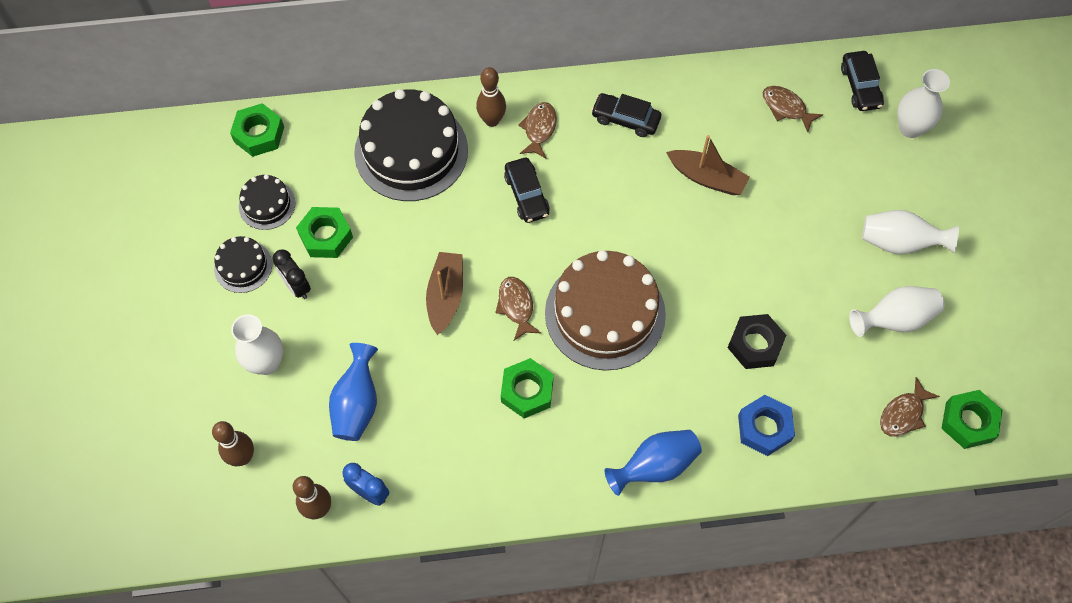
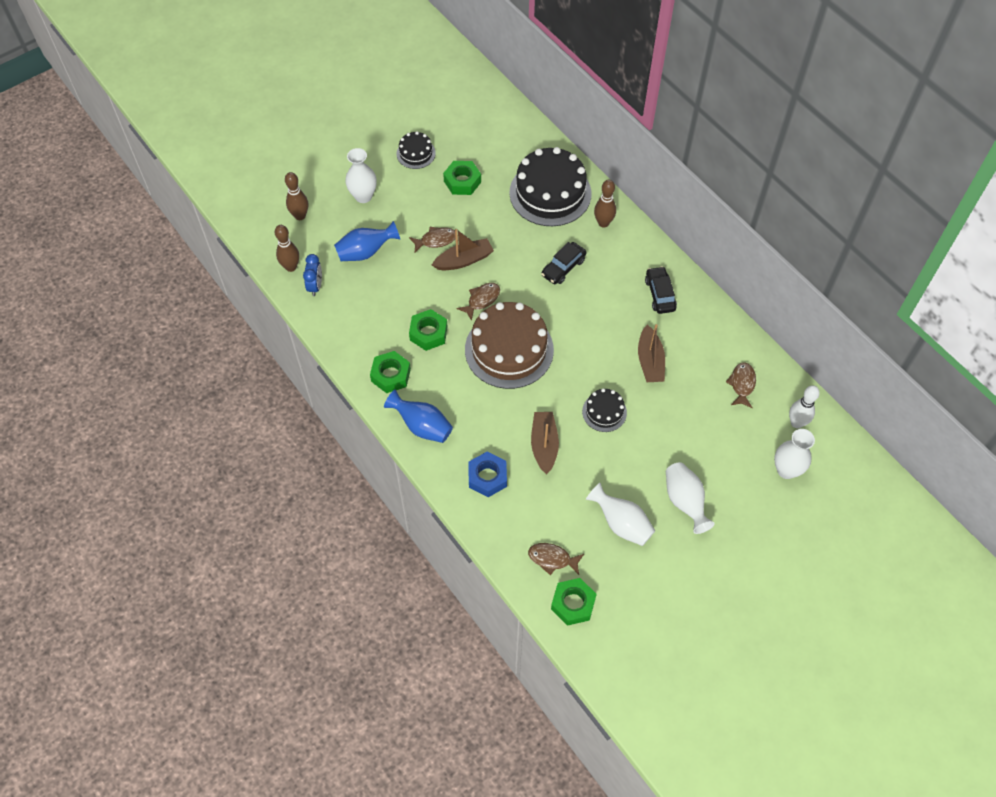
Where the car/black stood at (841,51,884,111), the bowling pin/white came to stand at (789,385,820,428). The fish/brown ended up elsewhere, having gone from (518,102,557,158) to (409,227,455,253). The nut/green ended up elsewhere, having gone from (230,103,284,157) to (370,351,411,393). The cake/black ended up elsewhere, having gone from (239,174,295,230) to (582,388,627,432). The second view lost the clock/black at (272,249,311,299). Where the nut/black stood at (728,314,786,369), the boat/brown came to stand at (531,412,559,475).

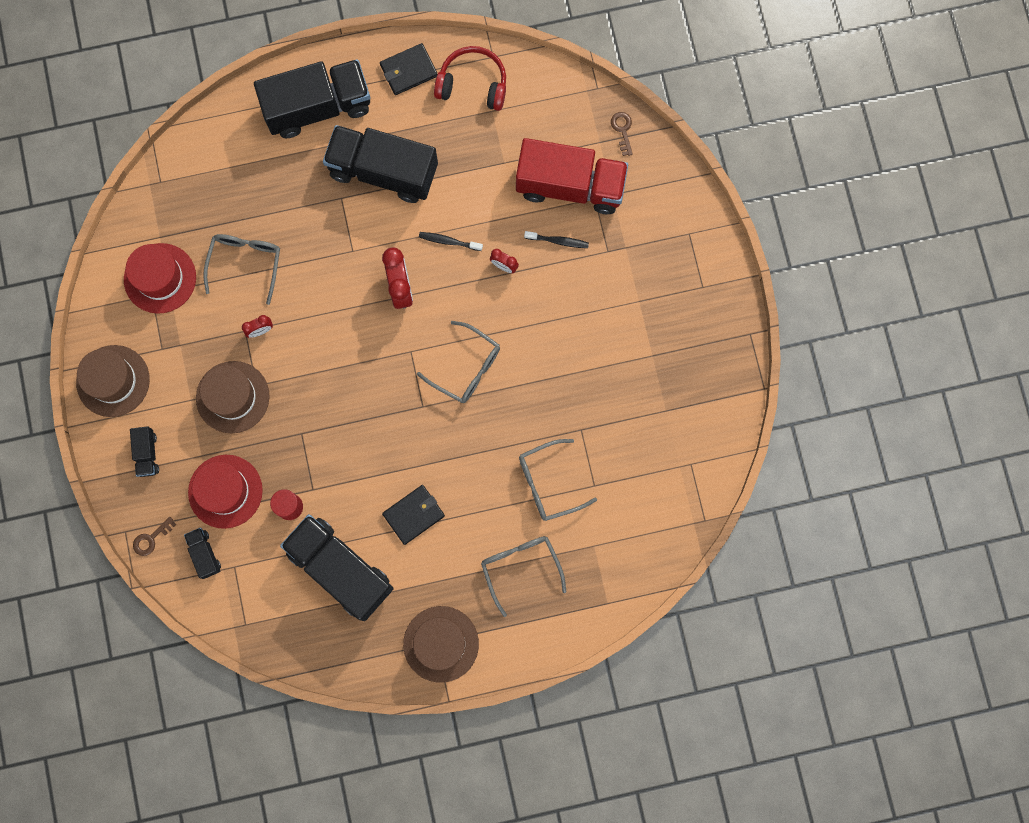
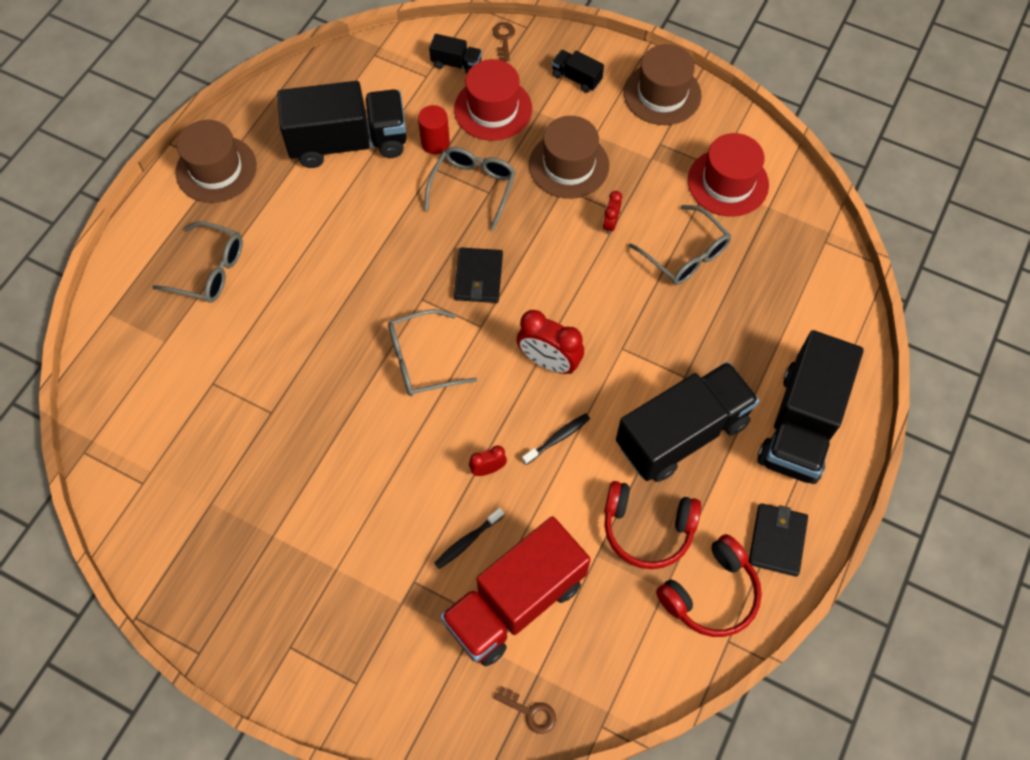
The glasses/grey ended up elsewhere, having gone from (519,439,597,521) to (424,147,516,231). The wallet/black ended up elsewhere, having gone from (382,485,445,545) to (454,248,503,303). The second view gained the headphones/red at (604,481,701,569).

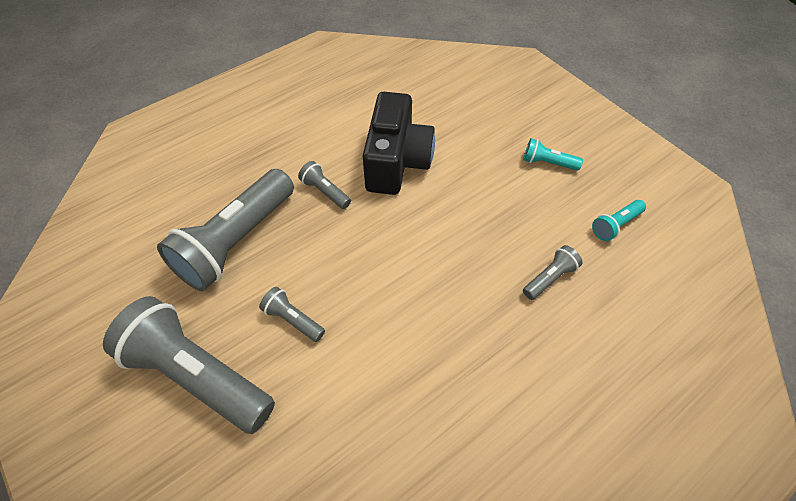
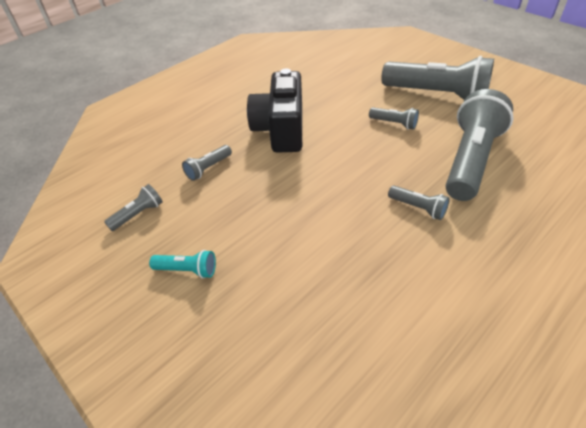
The camera/black ended up elsewhere, having gone from (363,92,435,195) to (247,68,302,153). What was the flashlight/turquoise at (592,200,646,241) turned into the flashlight/grey at (104,184,163,231).

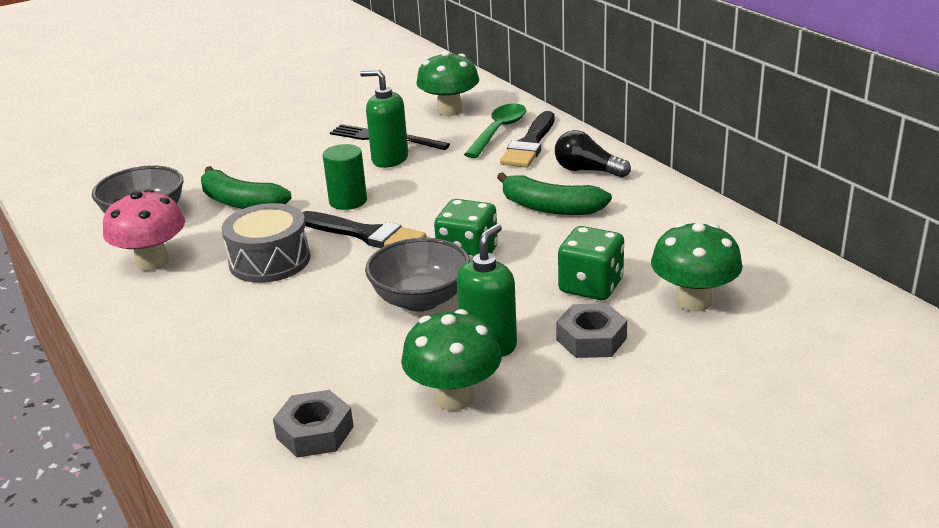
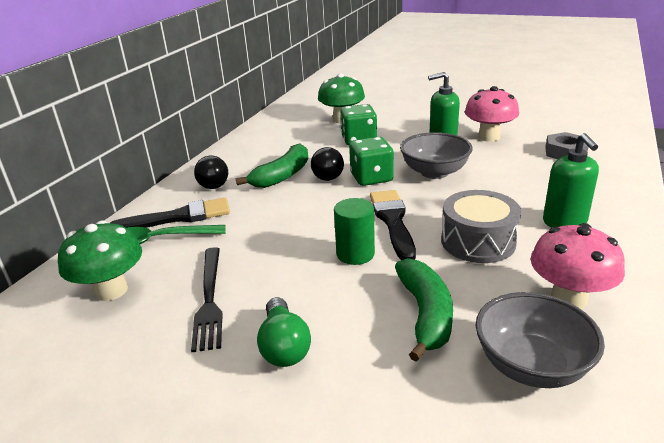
The soap dispenser/green ended up elsewhere, having gone from (360,70,408,168) to (543,133,599,227). The banana/green at (497,172,612,215) ended up facing another way, 45 degrees clockwise from before. The second view lost the nut/grey at (556,303,627,358). What was the mushroom/green at (401,309,502,411) turned into the mushroom/pink at (465,86,519,142). The second view gained the light bulb/black at (311,147,344,181). The second view gained the light bulb/green at (257,297,311,367).

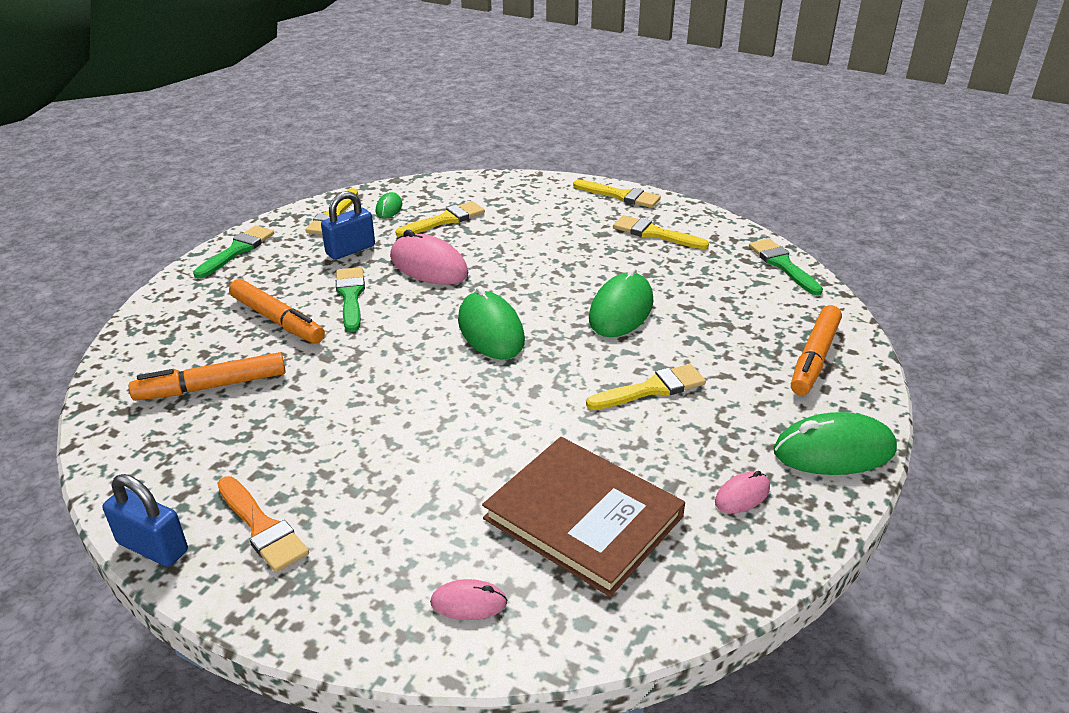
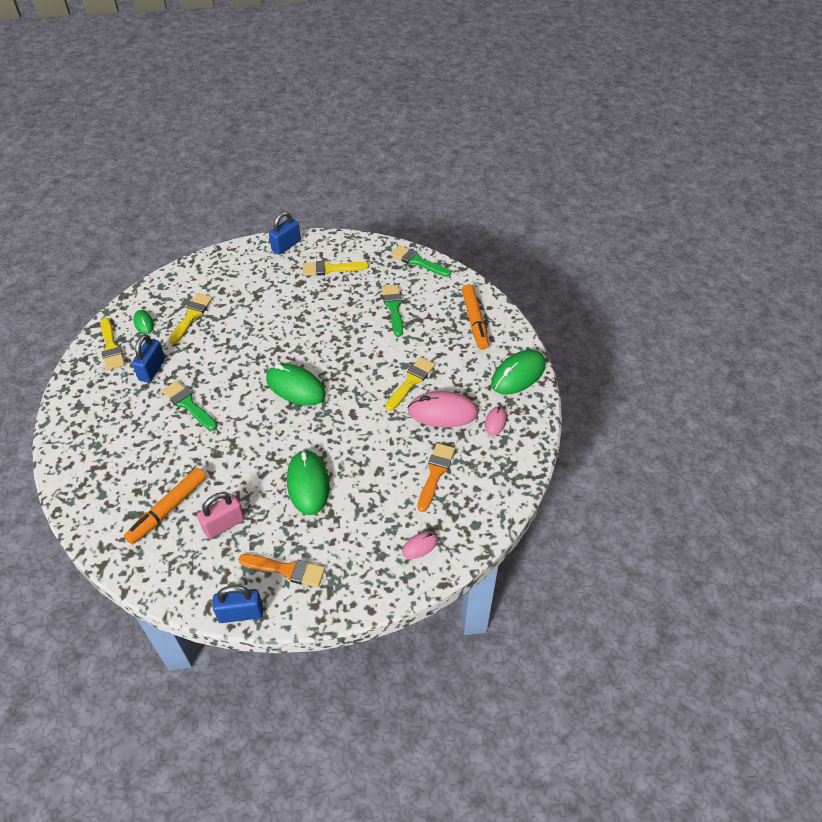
Where the brush/yellow stood at (573,180,661,208), the padlock/blue came to stand at (269,211,301,255). The brush/green ended up elsewhere, having gone from (193,226,274,278) to (382,285,403,336). The mouse/pink ended up elsewhere, having gone from (390,230,468,285) to (407,391,478,427). The mouse/green ended up elsewhere, having gone from (589,267,653,337) to (287,449,330,515). The second view lost the marker/orange at (229,279,325,344). Where the book/brown stood at (482,437,685,597), the brush/orange came to stand at (418,443,455,512). The second view gained the padlock/pink at (197,492,245,539).

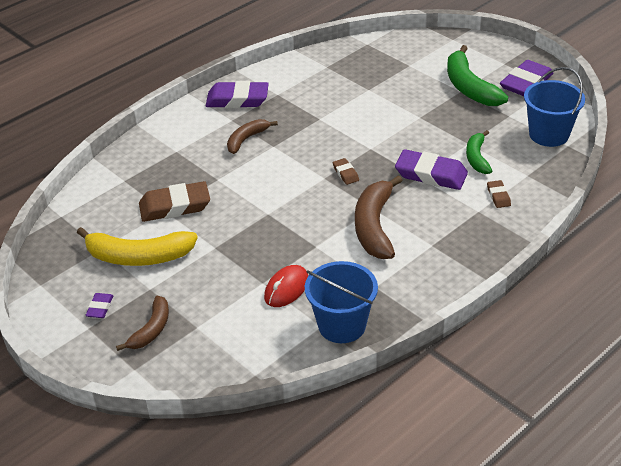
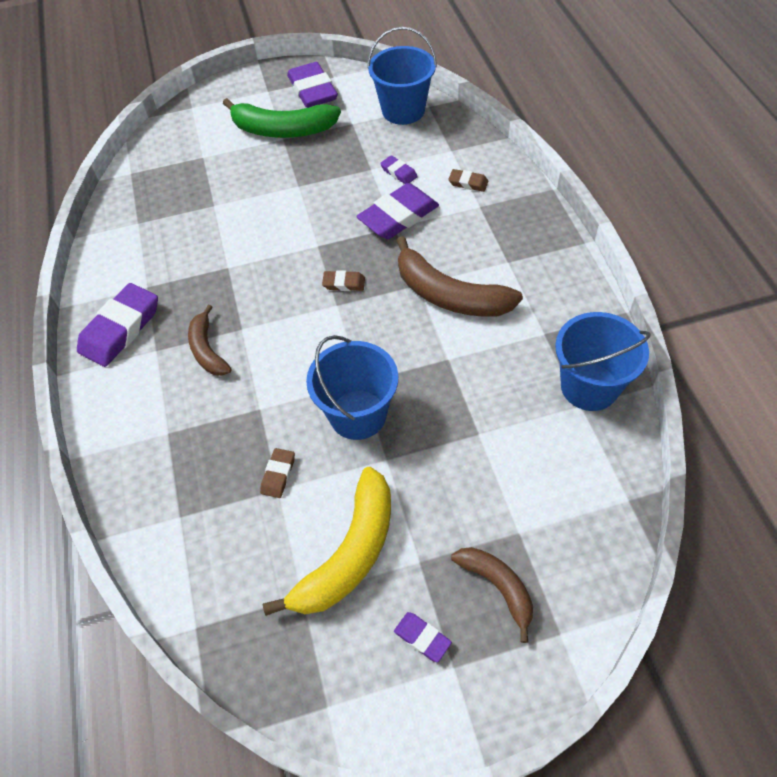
Where the banana/green stood at (466,130,492,174), the eraser/purple came to stand at (380,155,418,184). The size of the eraser/brown at (139,181,210,222) changed by a factor of 0.48. The second view lost the mouse/red at (264,265,309,307). The second view gained the bucket/blue at (306,335,398,440).

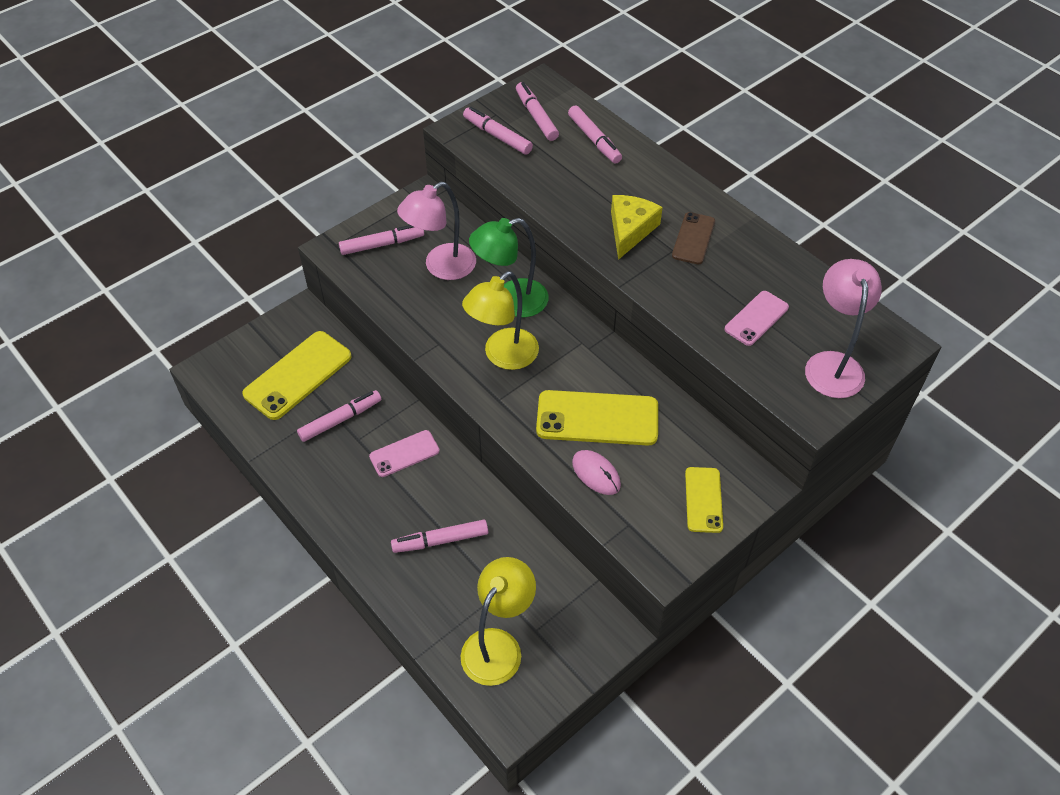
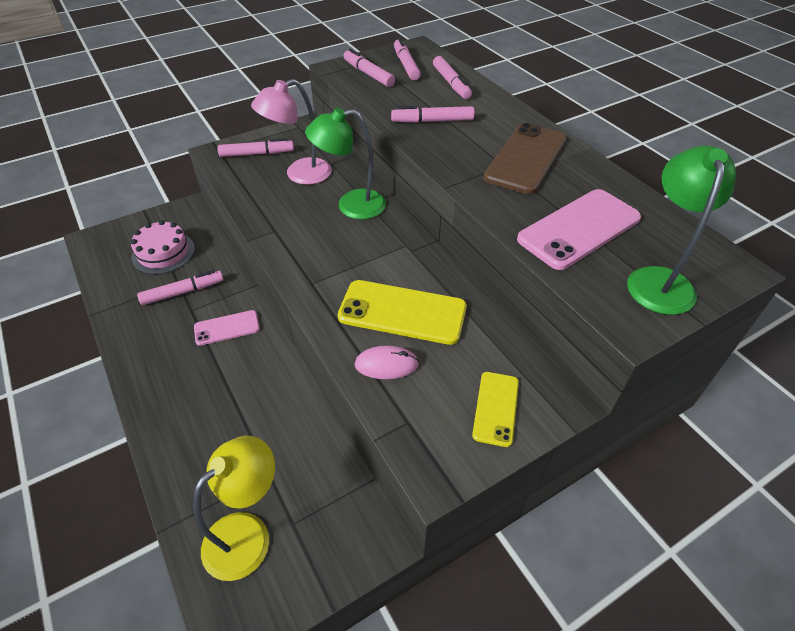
The second view lost the cheese/yellow at (611,195,663,260). The size of the phone/brown at (672,212,715,265) changed by a factor of 1.73. What was the lamp/pink at (805,259,882,398) turned into the lamp/green at (627,146,736,315). The second view lost the lamp/yellow at (462,271,539,370). The size of the phone/pink at (725,291,789,346) changed by a factor of 1.73. Where the phone/yellow stood at (242,331,352,420), the cake/pink came to stand at (131,220,195,274). The mouse/pink at (572,450,621,495) ended up facing another way, 60 degrees counterclockwise from before. The marker/pink ended up elsewhere, having gone from (391,520,488,553) to (391,106,475,123).

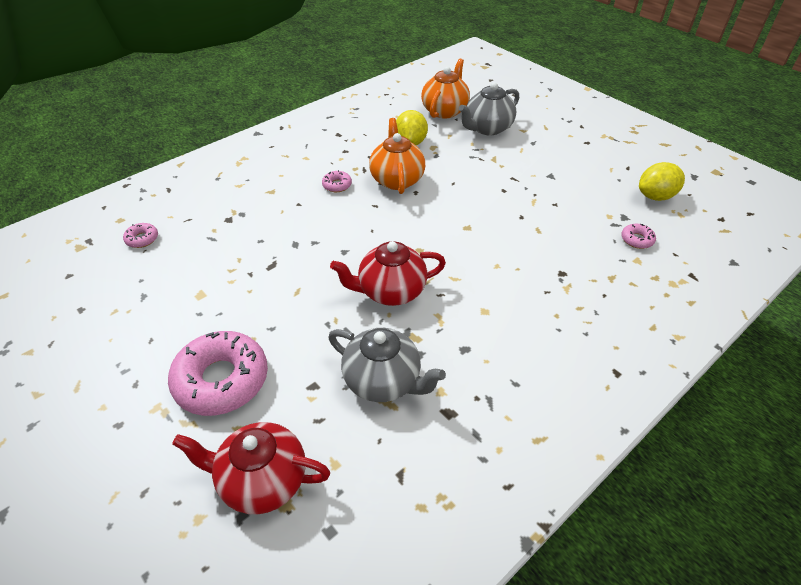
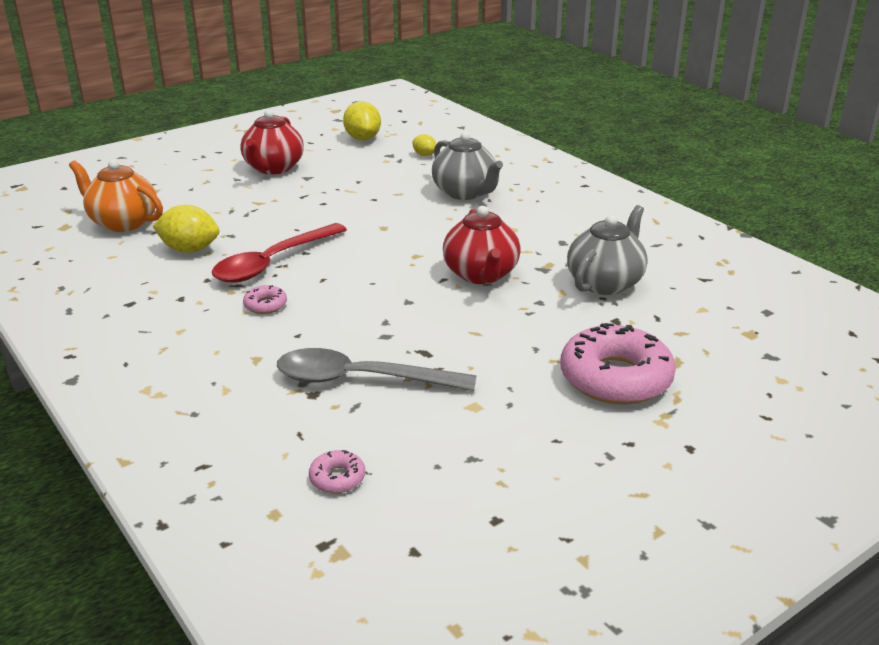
The teapot/grey ended up elsewhere, having gone from (459,82,519,136) to (432,132,503,200). Where the teapot/orange stood at (369,118,425,194), the spoon/red came to stand at (212,223,347,283). Where the donut/pink stood at (621,224,656,249), the lemon/yellow came to stand at (412,134,436,156). The teapot/red ended up elsewhere, having gone from (172,422,330,514) to (240,110,304,174). The second view gained the spoon/grey at (277,348,477,391).

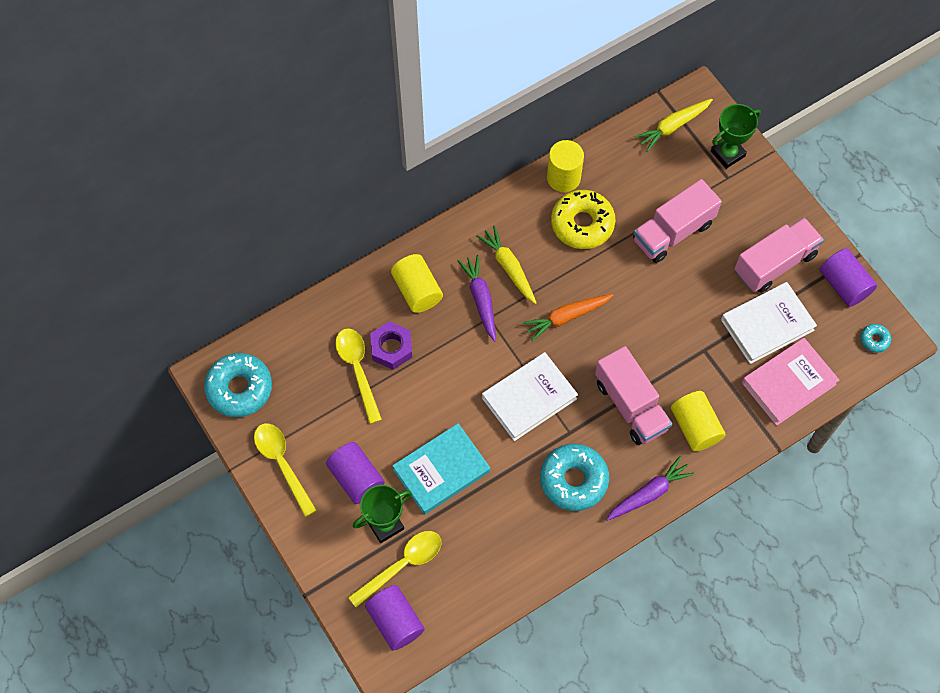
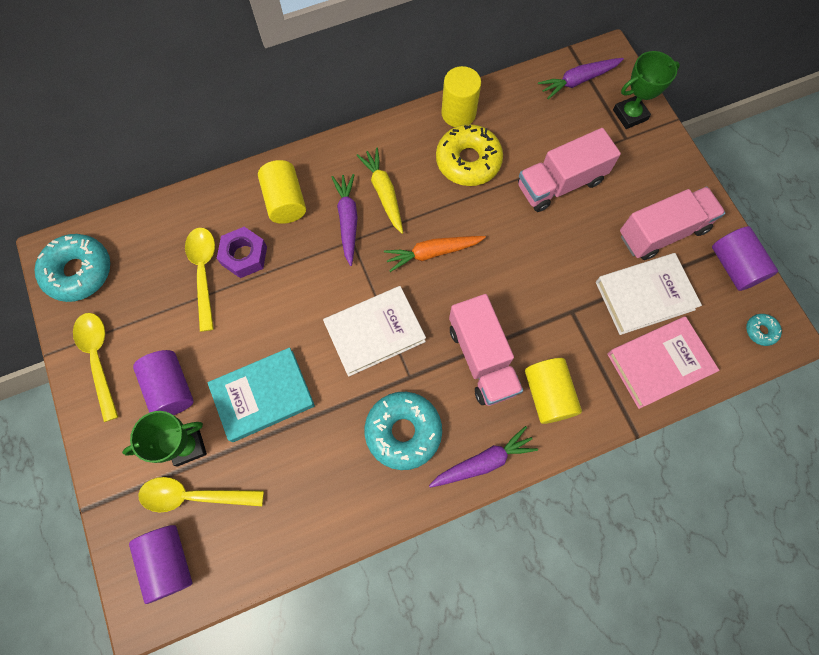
What was the carrot/yellow at (634,99,713,152) turned into the carrot/purple at (538,58,624,99). The spoon/yellow at (348,531,441,608) ended up facing another way, 150 degrees counterclockwise from before.

